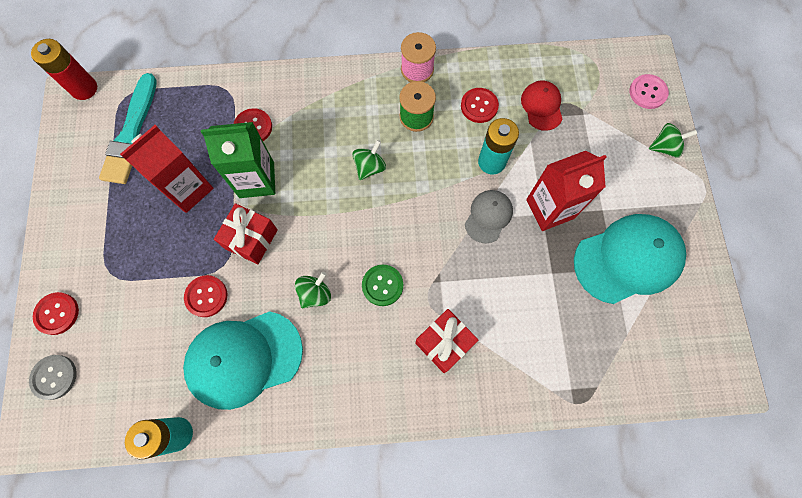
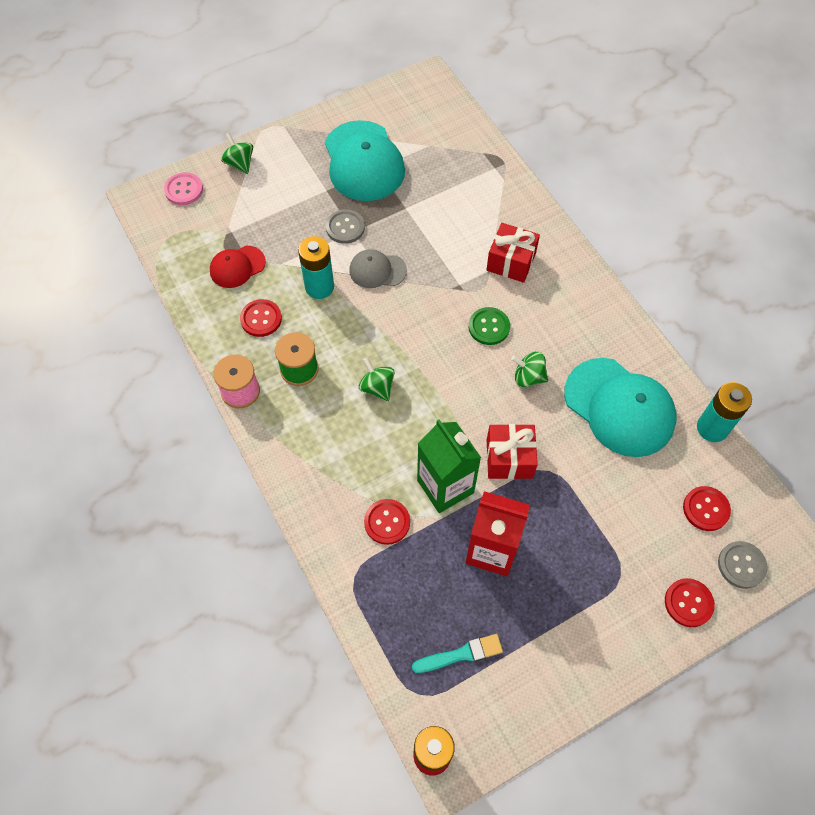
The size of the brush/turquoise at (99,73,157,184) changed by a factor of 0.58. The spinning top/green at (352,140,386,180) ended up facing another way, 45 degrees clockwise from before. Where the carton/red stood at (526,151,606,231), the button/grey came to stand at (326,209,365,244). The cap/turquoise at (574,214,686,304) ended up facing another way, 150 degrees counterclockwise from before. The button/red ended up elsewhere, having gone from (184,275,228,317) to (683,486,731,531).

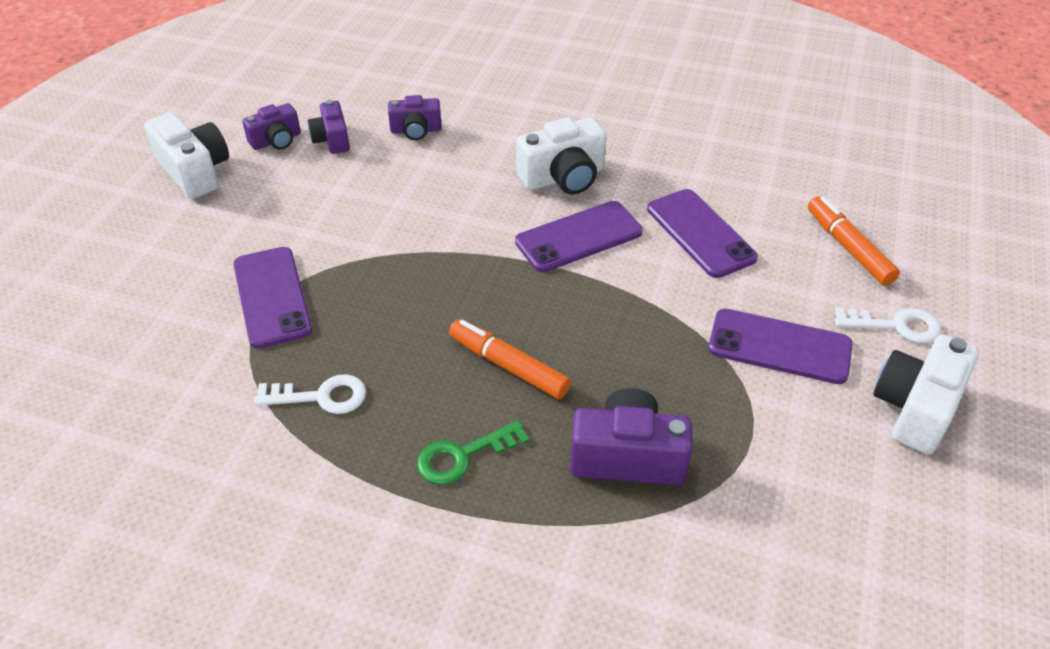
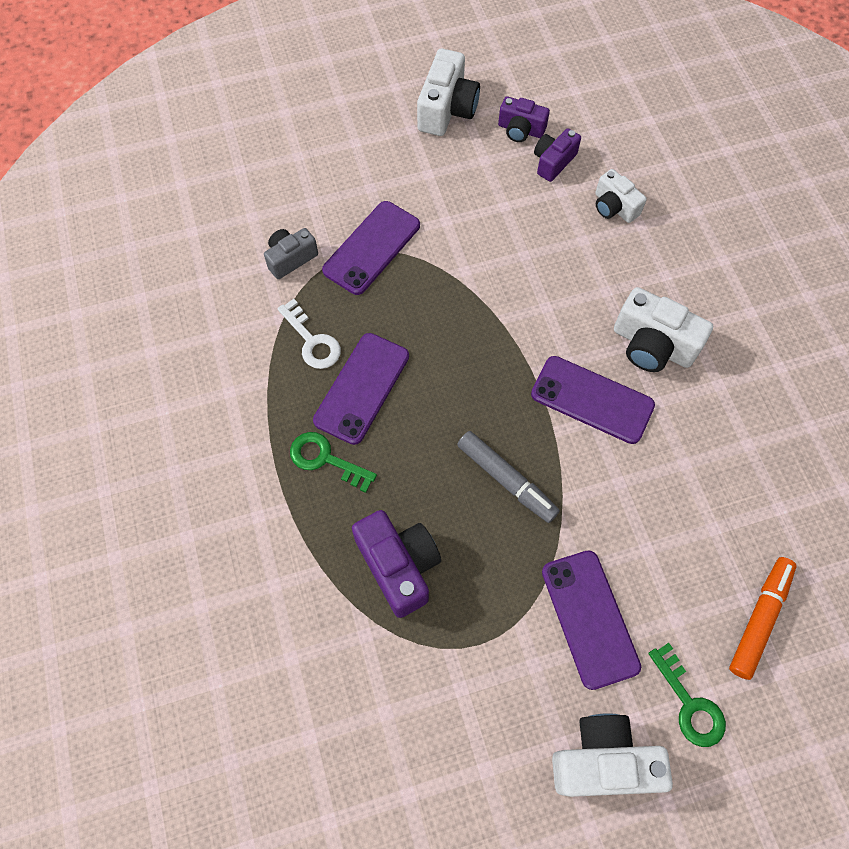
What was the camera/purple at (388,95,442,140) turned into the camera/white at (595,169,647,223). The phone/purple ended up elsewhere, having gone from (647,189,758,278) to (313,333,409,445). What was the key/white at (835,307,941,343) turned into the key/green at (648,643,726,747). The second view lost the marker/orange at (449,319,571,399). The second view gained the camera/grey at (264,228,318,279). The second view gained the marker/grey at (457,431,560,523).

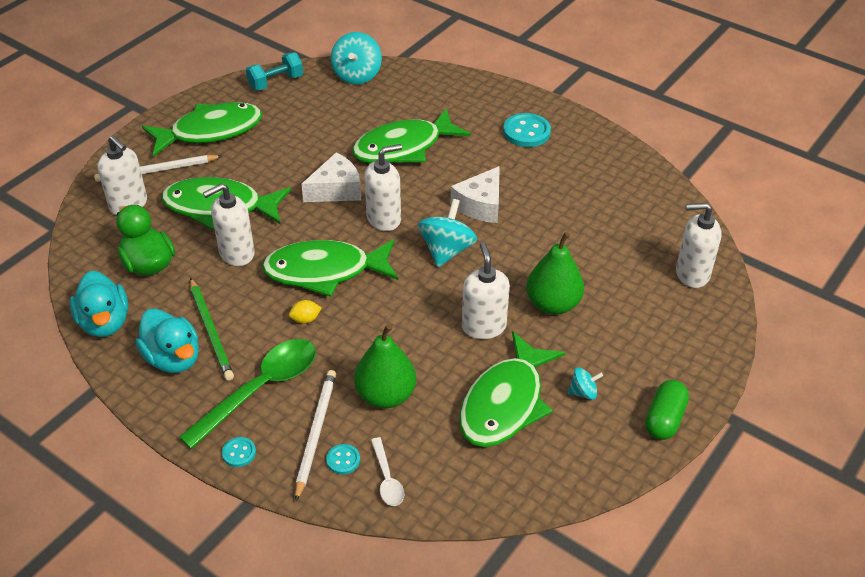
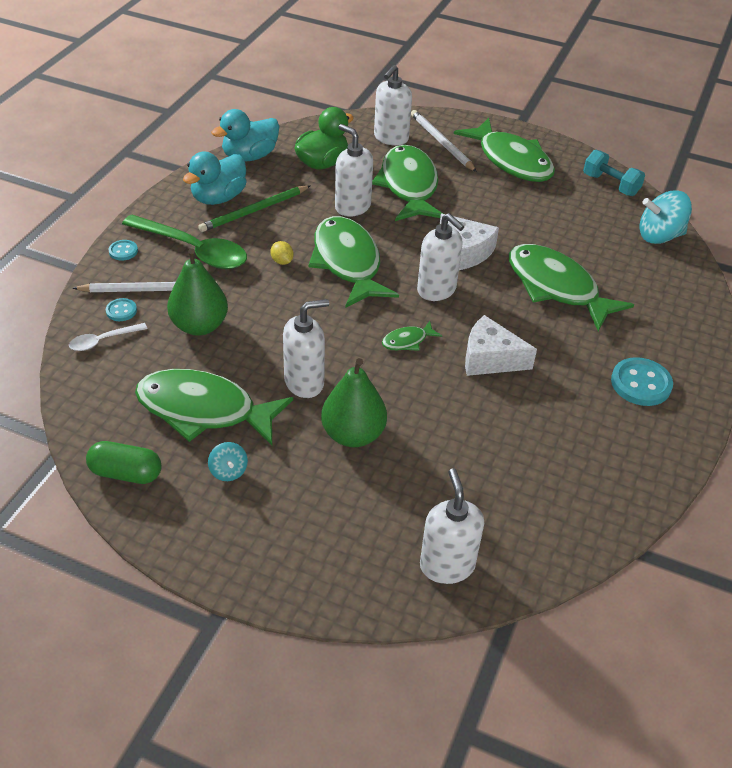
Where the spinning top/turquoise stood at (418,199,477,267), the fish/green came to stand at (382,321,442,351). The capsule/green ended up elsewhere, having gone from (645,380,689,440) to (86,441,162,484).

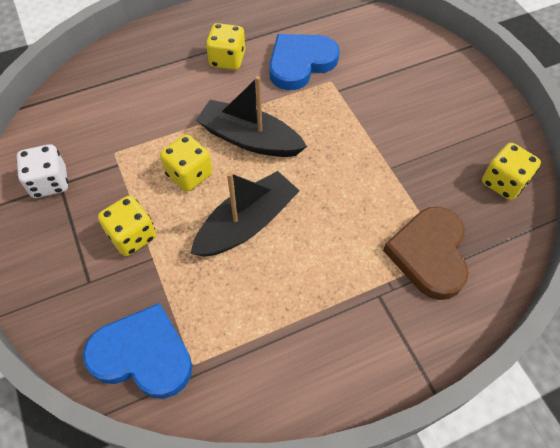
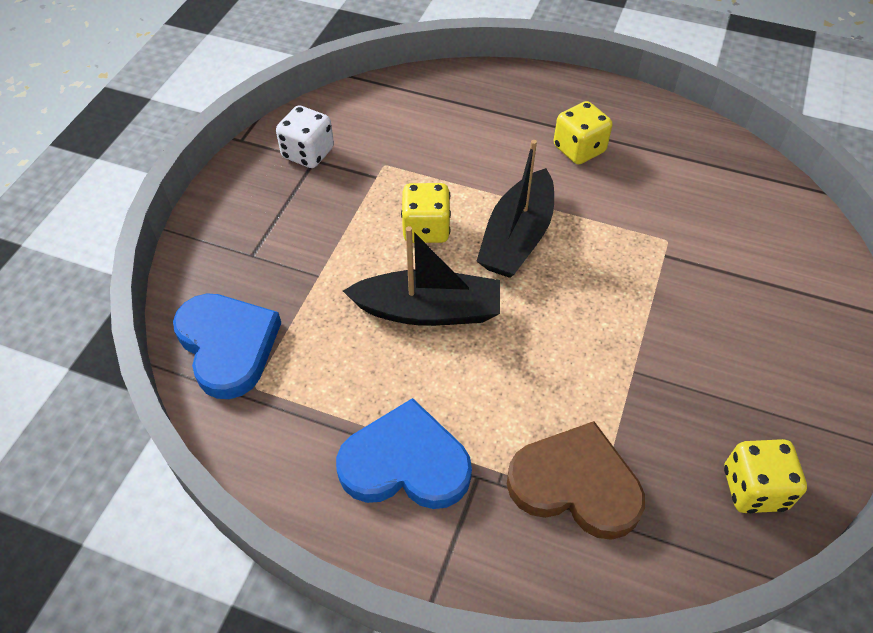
The heart/blue ended up elsewhere, having gone from (269,34,340,90) to (336,398,472,509). The boat/black at (196,76,307,157) ended up facing another way, 135 degrees counterclockwise from before. The second view lost the dice/yellow at (98,196,156,256). The heart/brown at (383,207,469,300) ended up facing another way, 60 degrees clockwise from before.

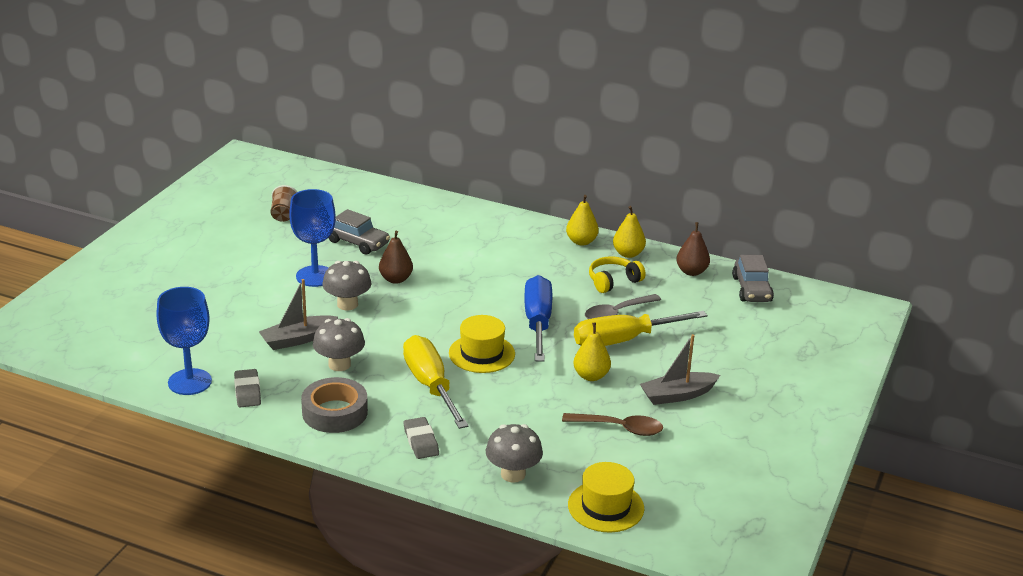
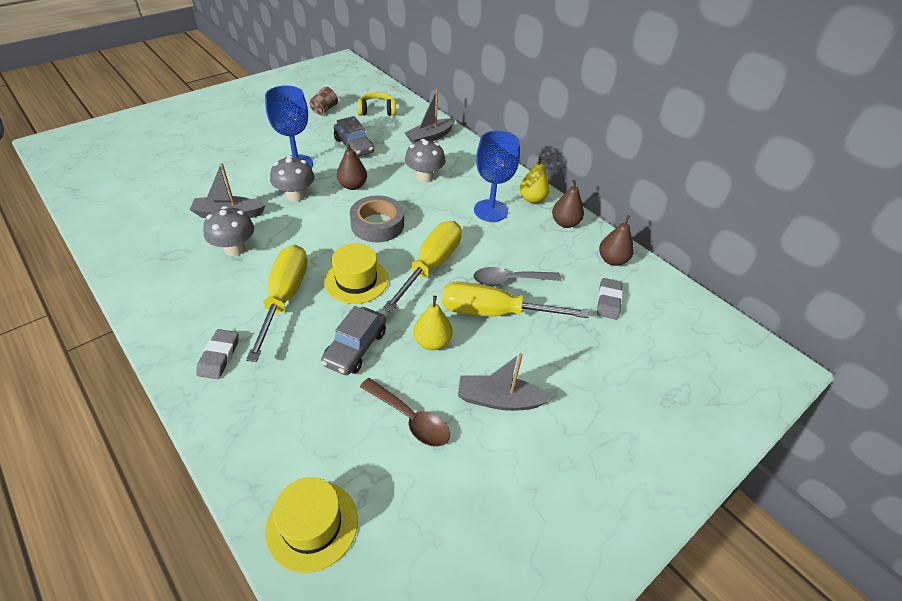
What was the pear/yellow at (613,206,646,258) turned into the pear/brown at (552,179,584,228). The car/grey ended up elsewhere, having gone from (732,255,774,302) to (321,306,386,375). The headphones/yellow ended up elsewhere, having gone from (589,256,646,293) to (357,92,396,116). What was the screwdriver/blue at (524,275,552,362) turned into the screwdriver/yellow at (382,221,462,313). The goblet/blue ended up elsewhere, having gone from (156,287,212,395) to (474,130,520,222). The eraser/grey ended up elsewhere, having gone from (234,369,261,407) to (597,278,623,320). The tape/grey ended up elsewhere, having gone from (301,377,368,433) to (350,195,404,242). The mushroom/grey ended up elsewhere, having gone from (486,424,543,483) to (405,139,445,183). The second view gained the boat/grey at (405,88,455,143).

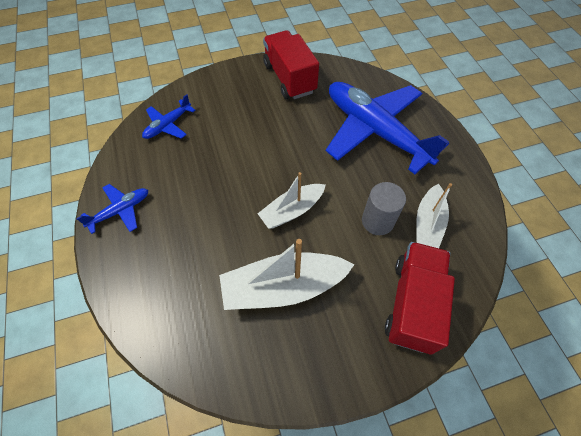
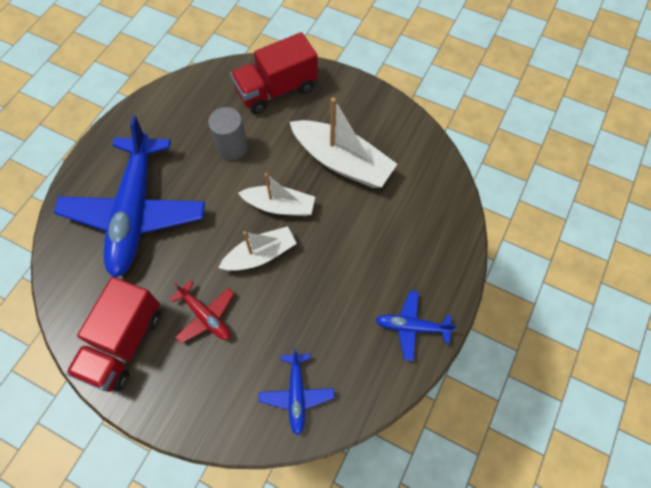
The plane/blue at (142,94,196,139) ended up facing another way, 90 degrees clockwise from before. The boat/white ended up elsewhere, having gone from (416,183,452,248) to (218,226,297,271). The second view gained the plane/red at (169,280,234,343).

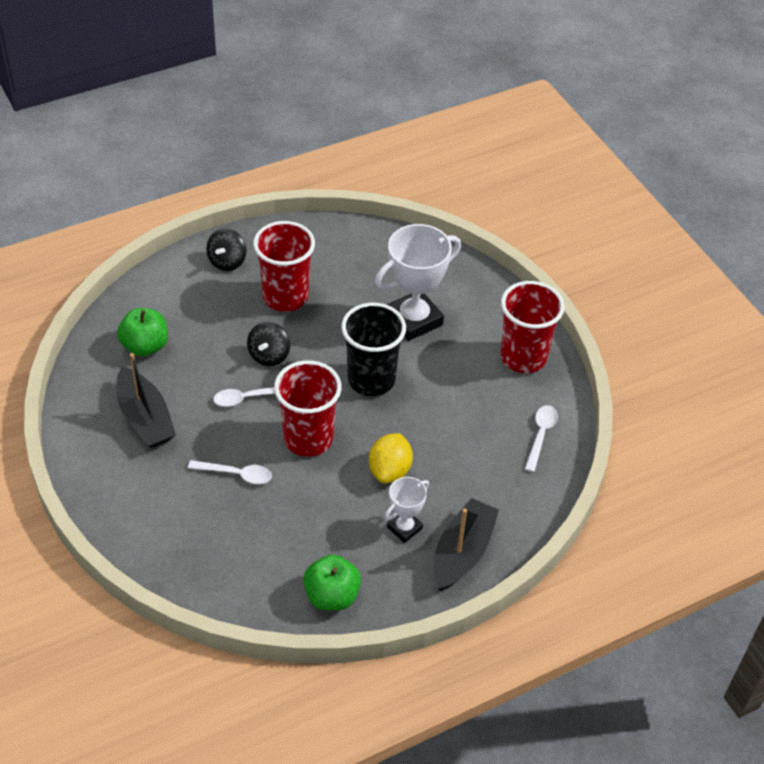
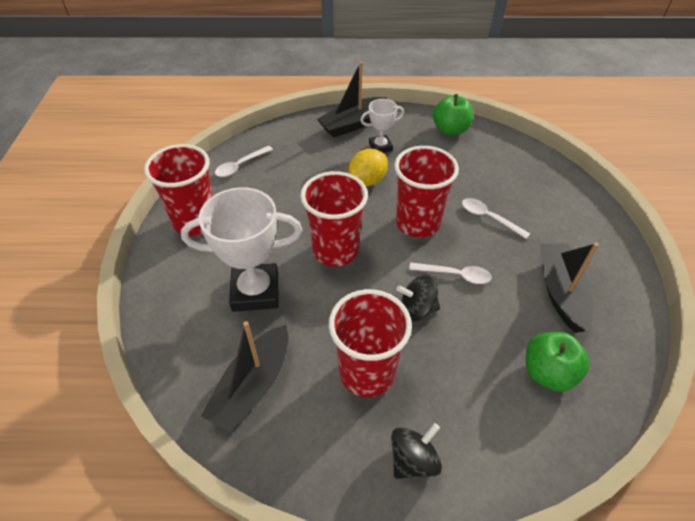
What was the cup/black at (341,303,406,396) turned into the cup/red at (300,171,368,267). The spinning top/black at (247,322,290,366) ended up facing another way, 135 degrees counterclockwise from before. The second view gained the boat/black at (201,321,289,433).

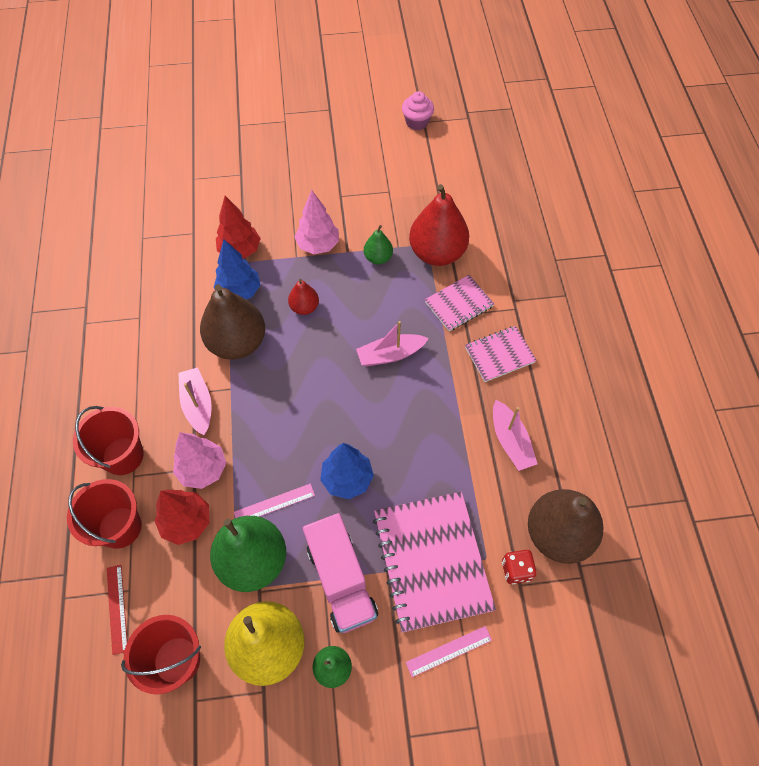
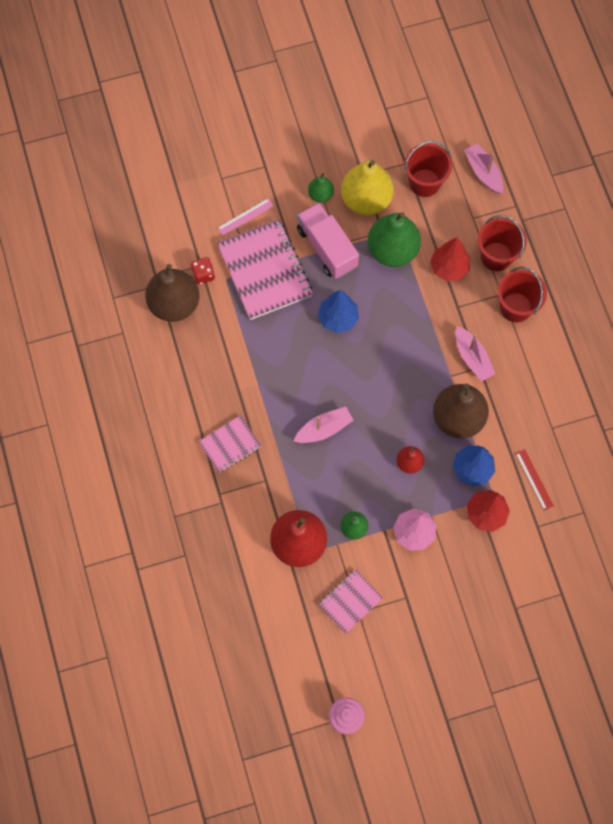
The notebook/pink ended up elsewhere, having gone from (425,275,494,331) to (318,569,383,634). The boat/pink ended up elsewhere, having gone from (493,400,537,471) to (464,143,503,194). The second view lost the tree/pink at (173,432,226,489). The second view lost the ruler/pink at (234,483,315,518). The ruler/red ended up elsewhere, having gone from (107,565,127,655) to (515,449,554,510).

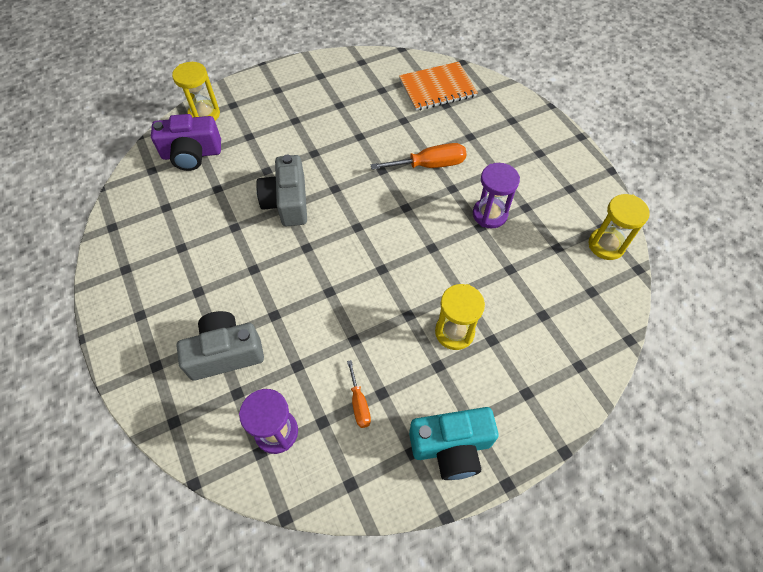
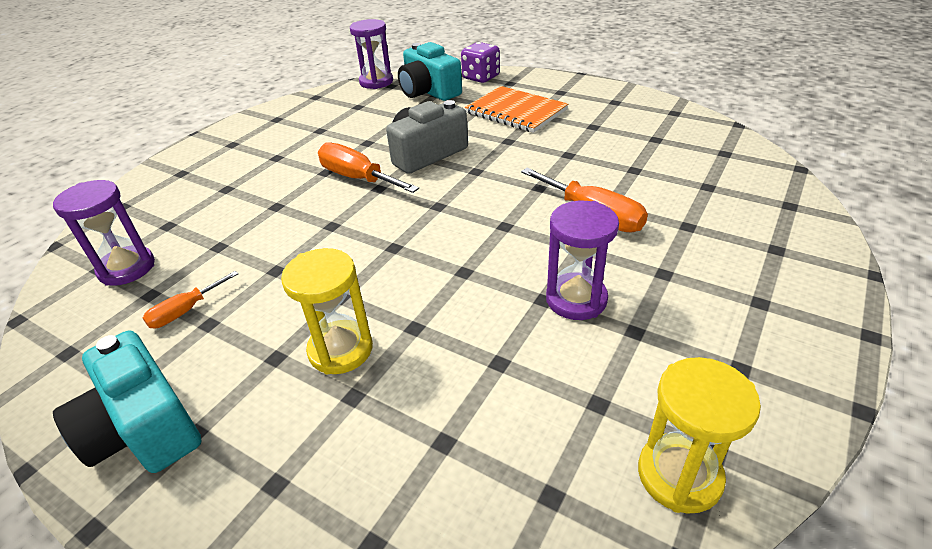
Where the hourglass/yellow stood at (172,62,220,121), the dice/purple came to stand at (461,42,500,83). The notebook/orange ended up elsewhere, having gone from (399,62,478,111) to (465,86,568,133). What was the camera/purple at (151,114,221,171) turned into the camera/turquoise at (398,42,462,101). The second view lost the camera/grey at (177,311,264,380). The second view gained the hourglass/purple at (350,19,393,89). The second view gained the screwdriver/orange at (318,142,419,193).

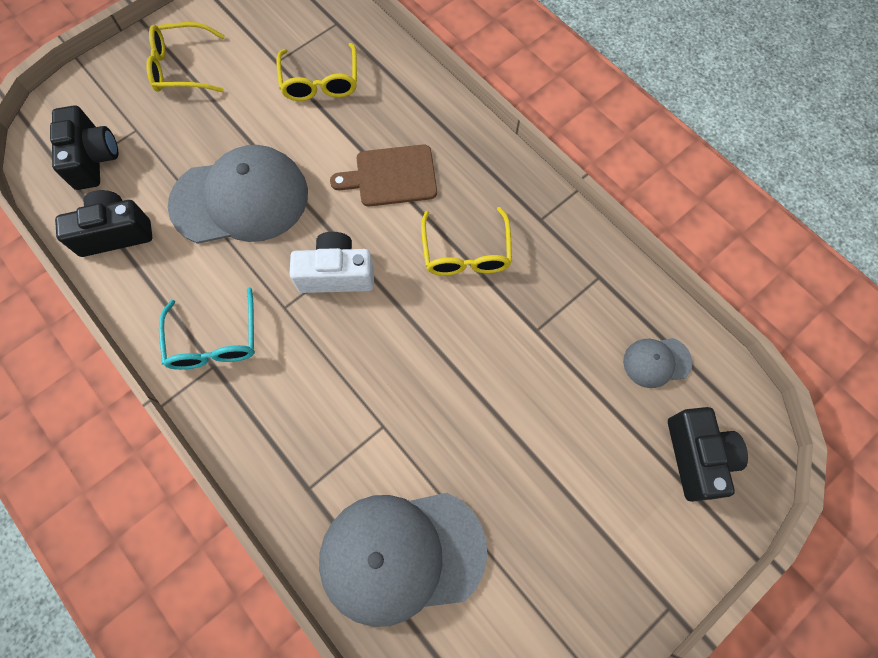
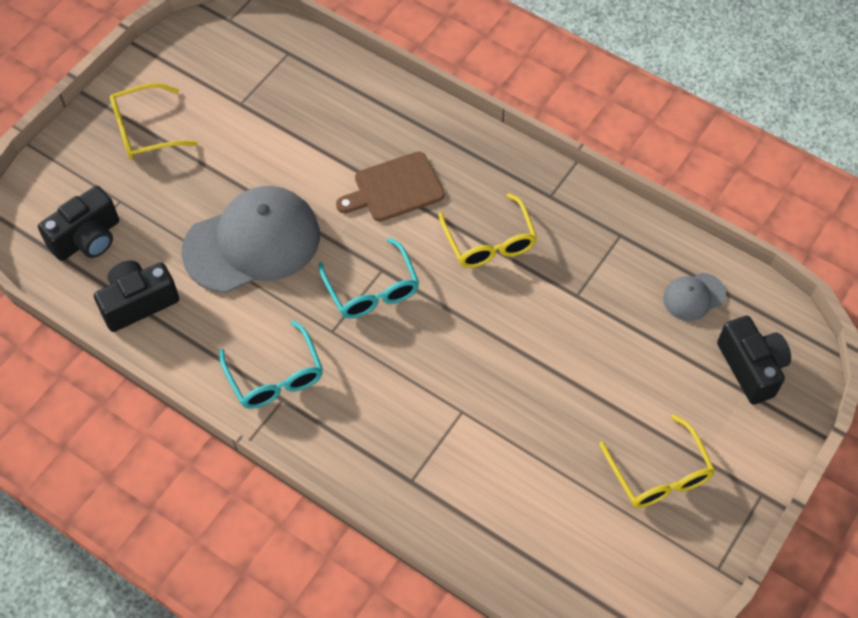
The glasses/yellow ended up elsewhere, having gone from (276,43,357,101) to (599,414,715,508). The camera/black at (50,105,118,190) ended up facing another way, 75 degrees clockwise from before. Where the camera/white stood at (289,232,374,293), the glasses/turquoise came to stand at (318,238,419,319). The second view lost the cap/grey at (319,493,487,627).

